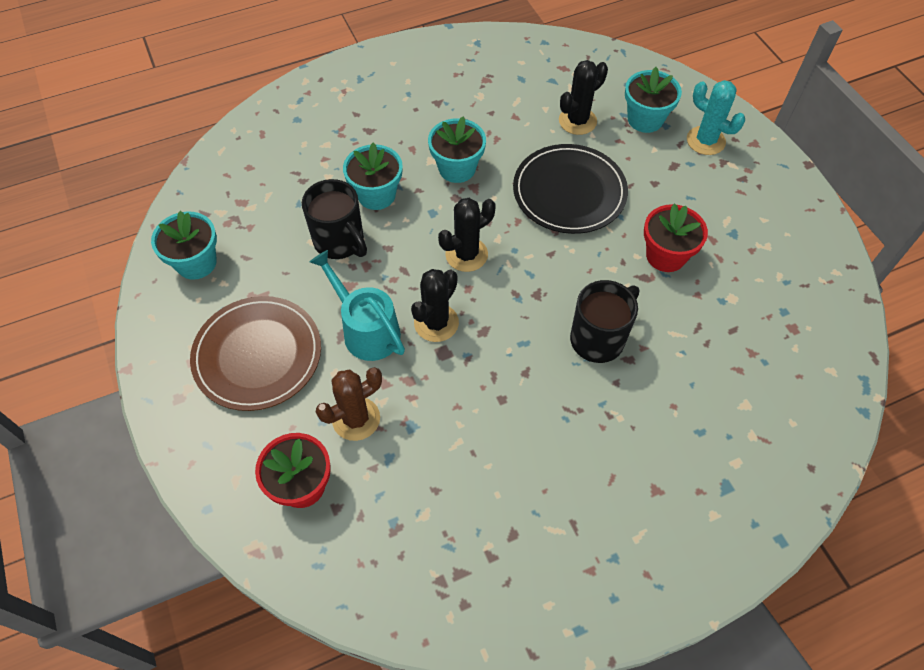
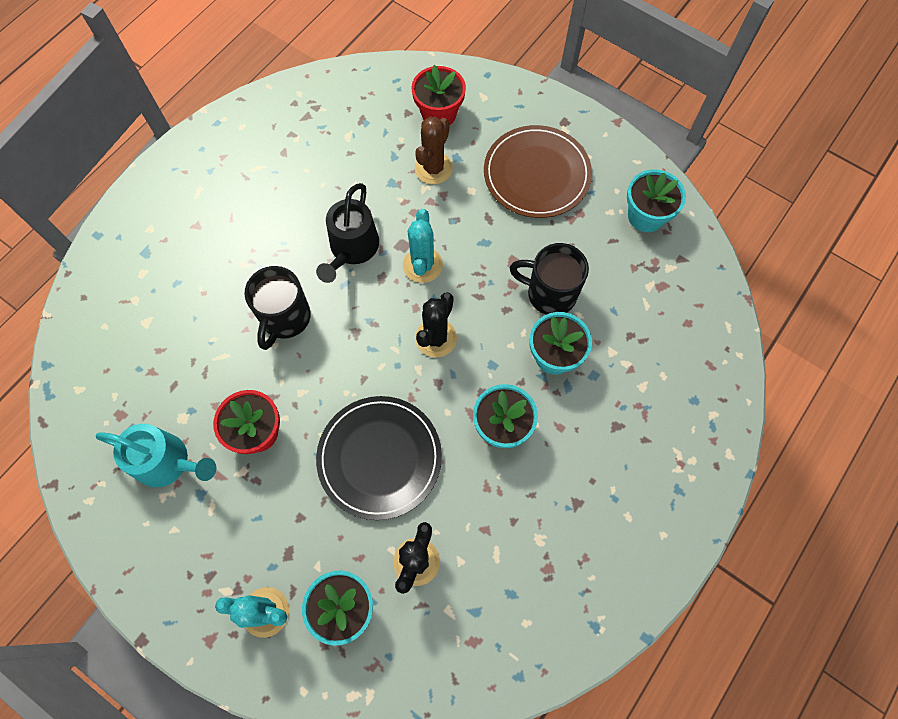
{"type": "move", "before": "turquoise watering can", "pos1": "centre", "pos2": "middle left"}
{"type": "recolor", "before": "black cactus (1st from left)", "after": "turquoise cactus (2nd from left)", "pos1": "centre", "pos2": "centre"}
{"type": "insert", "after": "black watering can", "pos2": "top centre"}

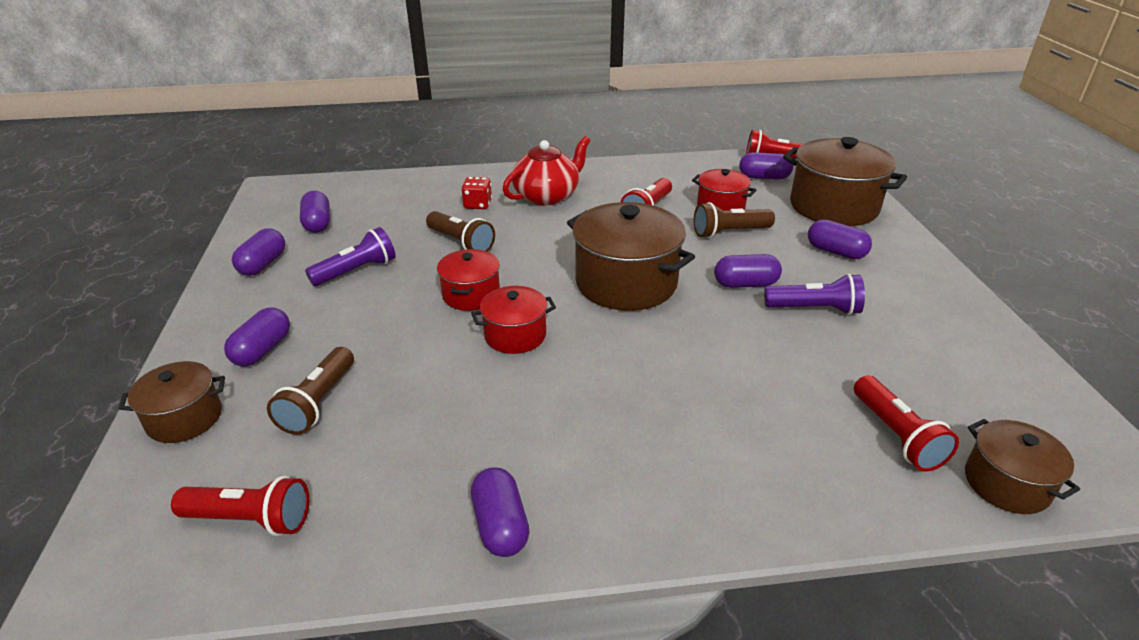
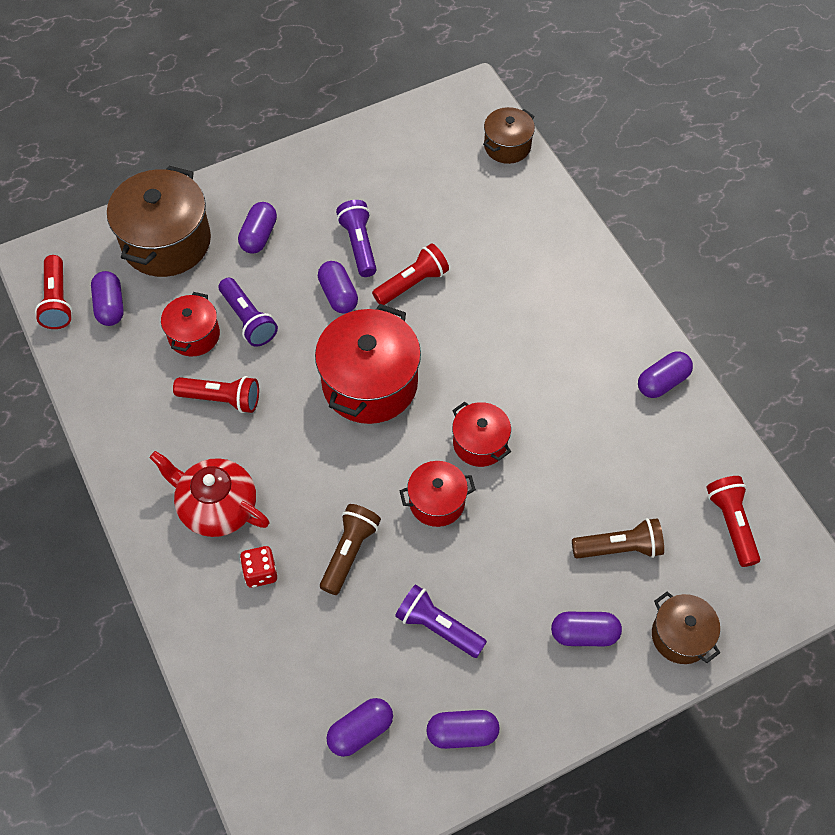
{"type": "recolor", "before": "brown pot (2nd from left)", "after": "red pot (2nd from left)", "pos1": "centre", "pos2": "centre"}
{"type": "recolor", "before": "brown flashlight (3rd from left)", "after": "purple flashlight (1st from left)", "pos1": "centre", "pos2": "middle left"}
{"type": "move", "before": "red flashlight (4th from left in the first image)", "after": "red flashlight (3rd from left)", "pos1": "middle right", "pos2": "top centre"}

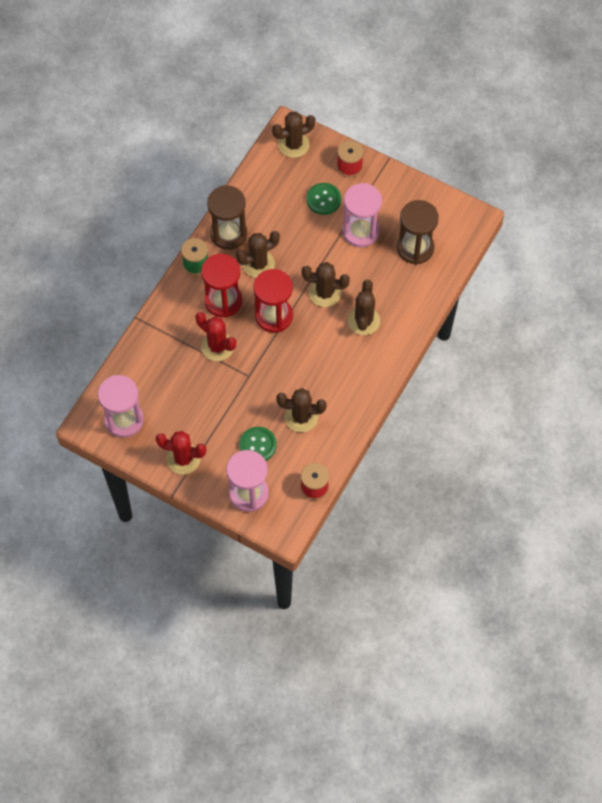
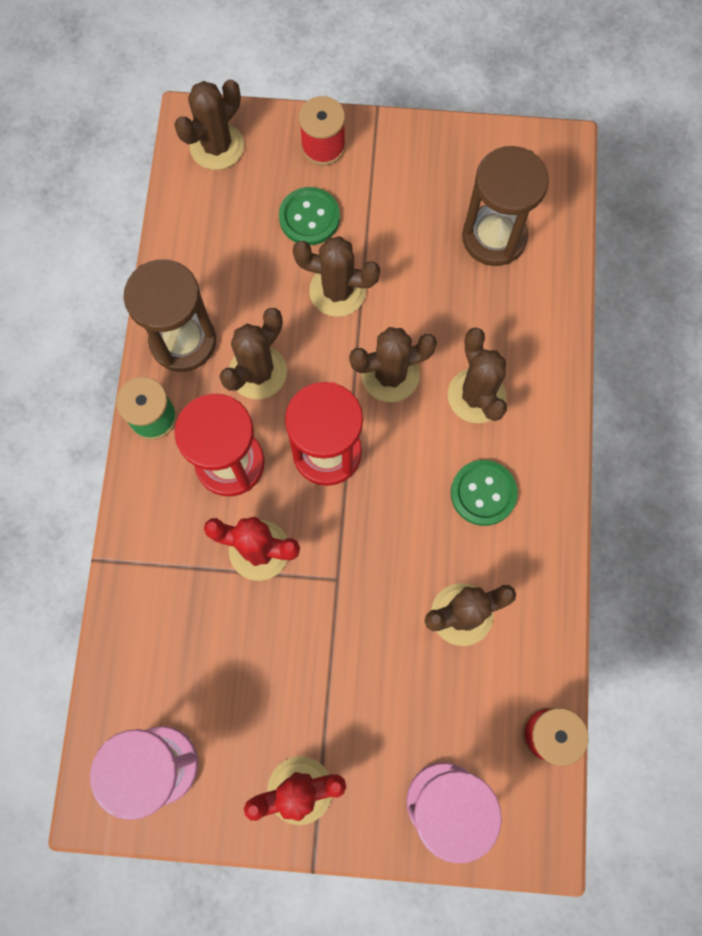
{"type": "delete", "before": "pink hourglass (3rd from left)", "pos1": "top centre"}
{"type": "move", "before": "green button (1st from left in the first image)", "after": "green button (2nd from left)", "pos1": "centre", "pos2": "middle right"}
{"type": "insert", "after": "brown cactus (3rd from left)", "pos2": "top centre"}

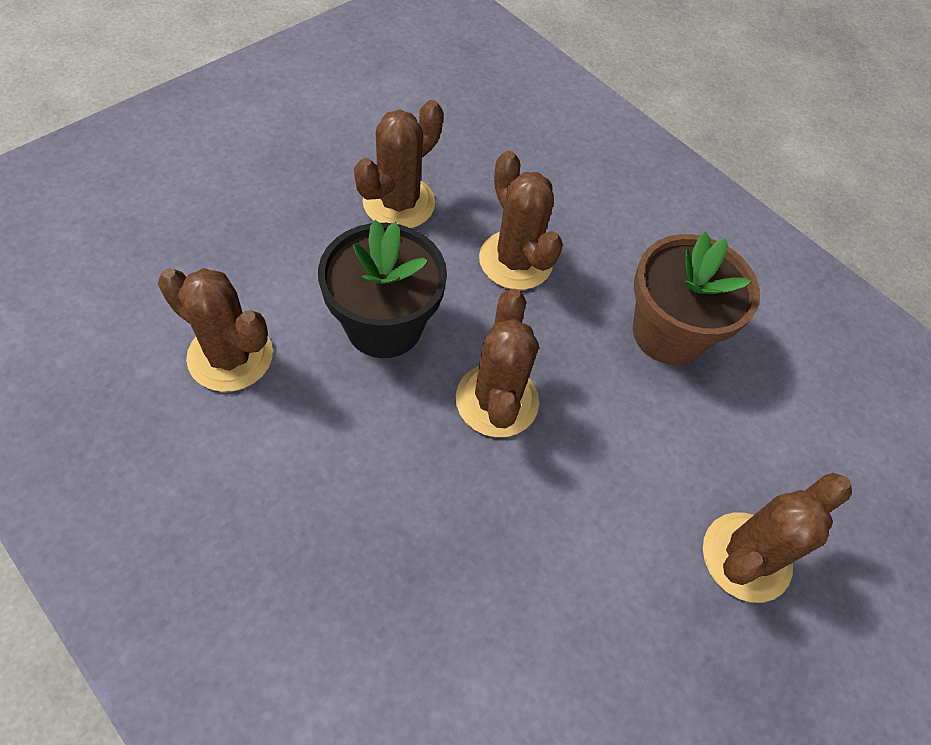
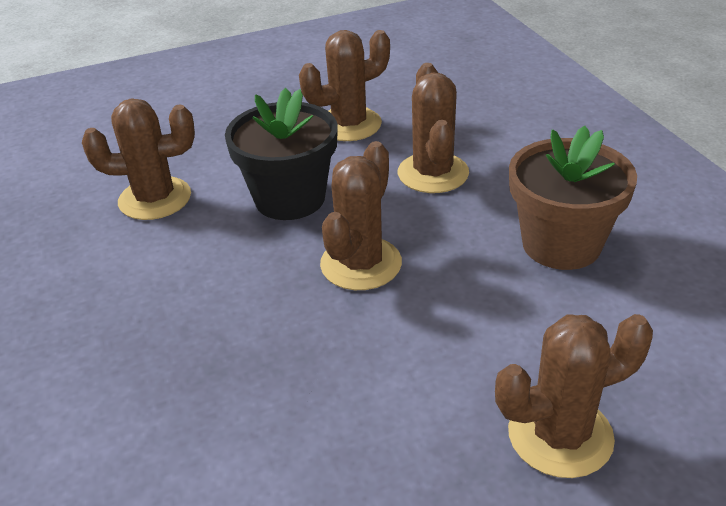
{"type": "rotate", "before": "brown cactus (1st from left)", "pos1": "middle left", "pos2": "top left", "turn": -60}

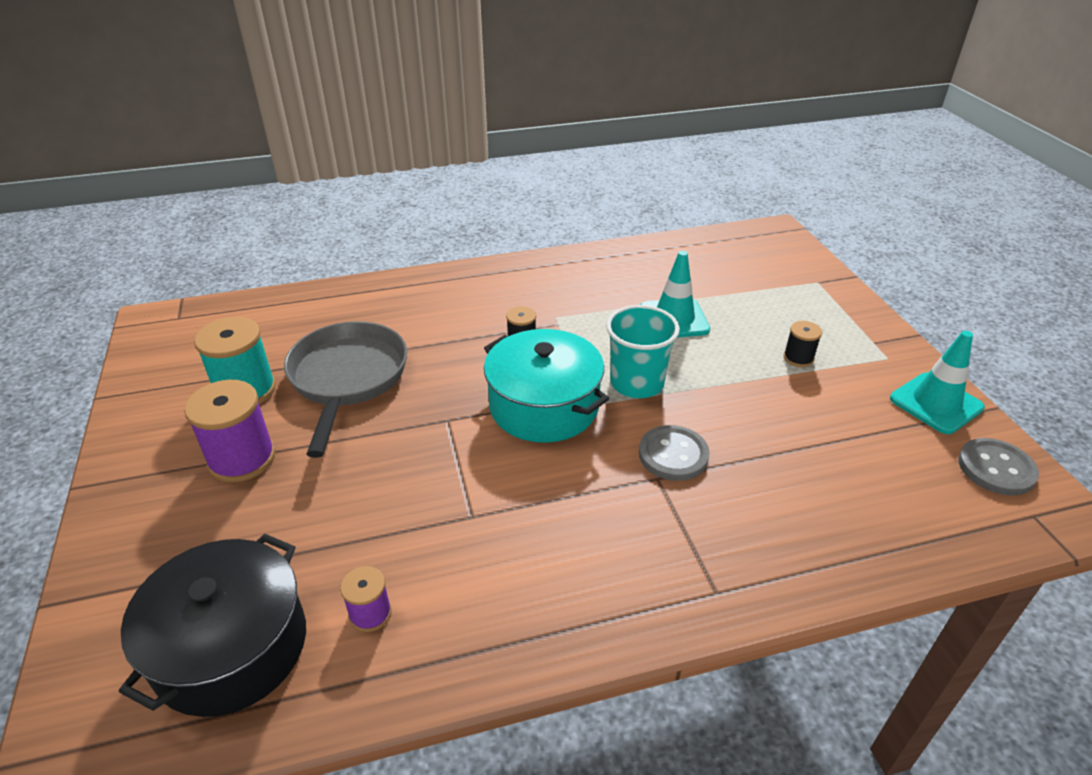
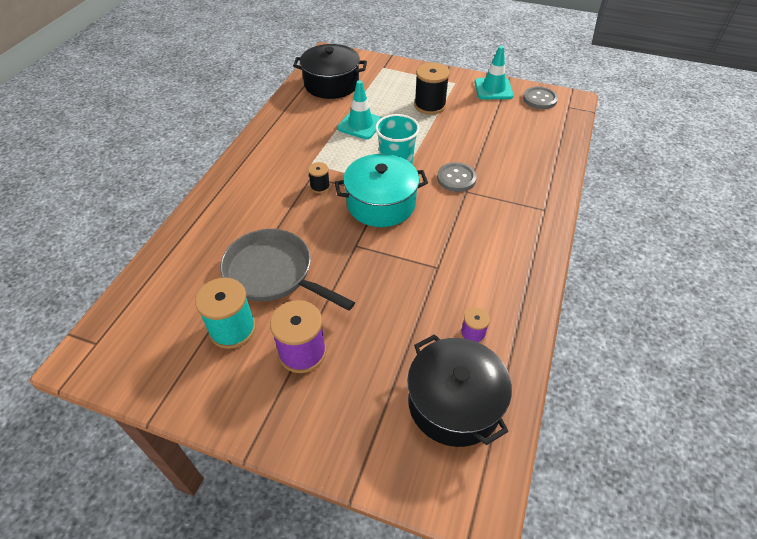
{"type": "resize", "before": "black spool (2nd from left)", "pos1": "middle right", "pos2": "top centre", "scale": 1.87}
{"type": "insert", "after": "black pot (1st from left)", "pos2": "top centre"}

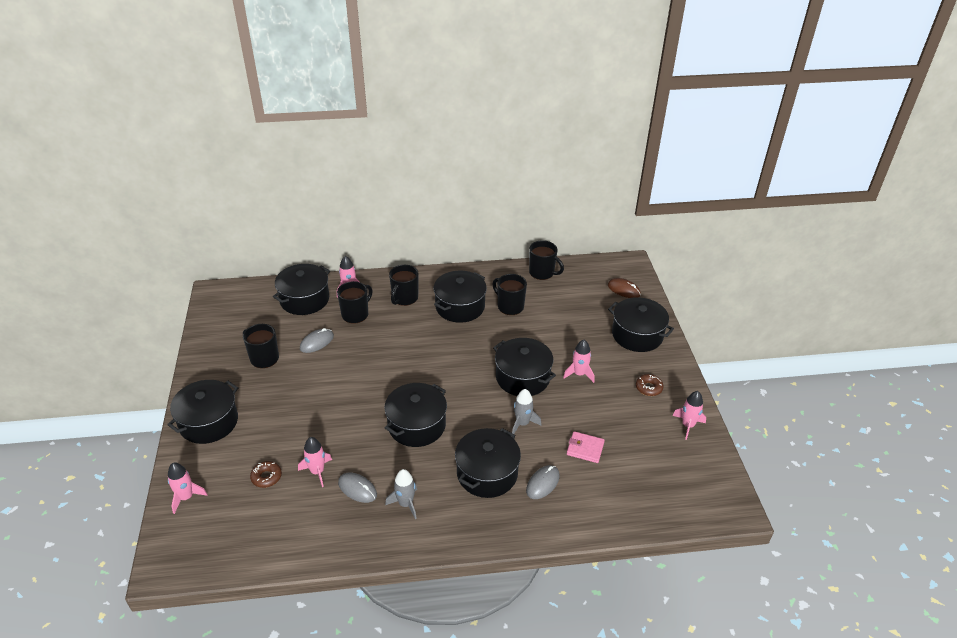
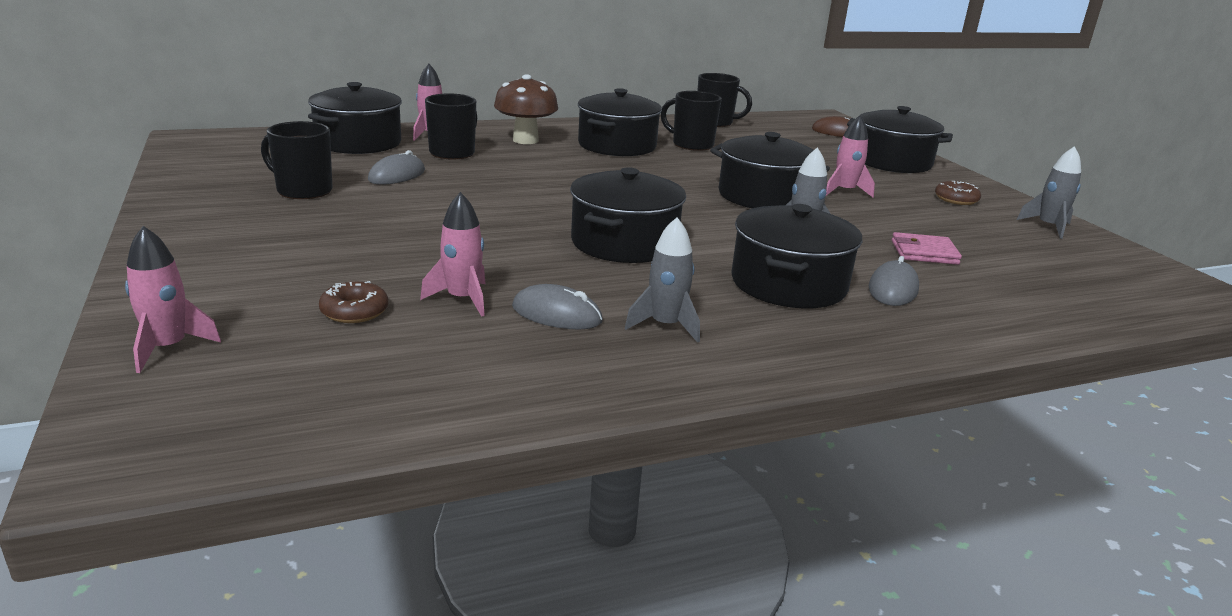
{"type": "replace", "before": "black mug (3rd from left)", "after": "brown mushroom", "pos1": "centre", "pos2": "top centre"}
{"type": "delete", "before": "black pot (1st from left)", "pos1": "middle left"}
{"type": "recolor", "before": "pink rocket (5th from left)", "after": "grey rocket (3rd from left)", "pos1": "middle right", "pos2": "top right"}

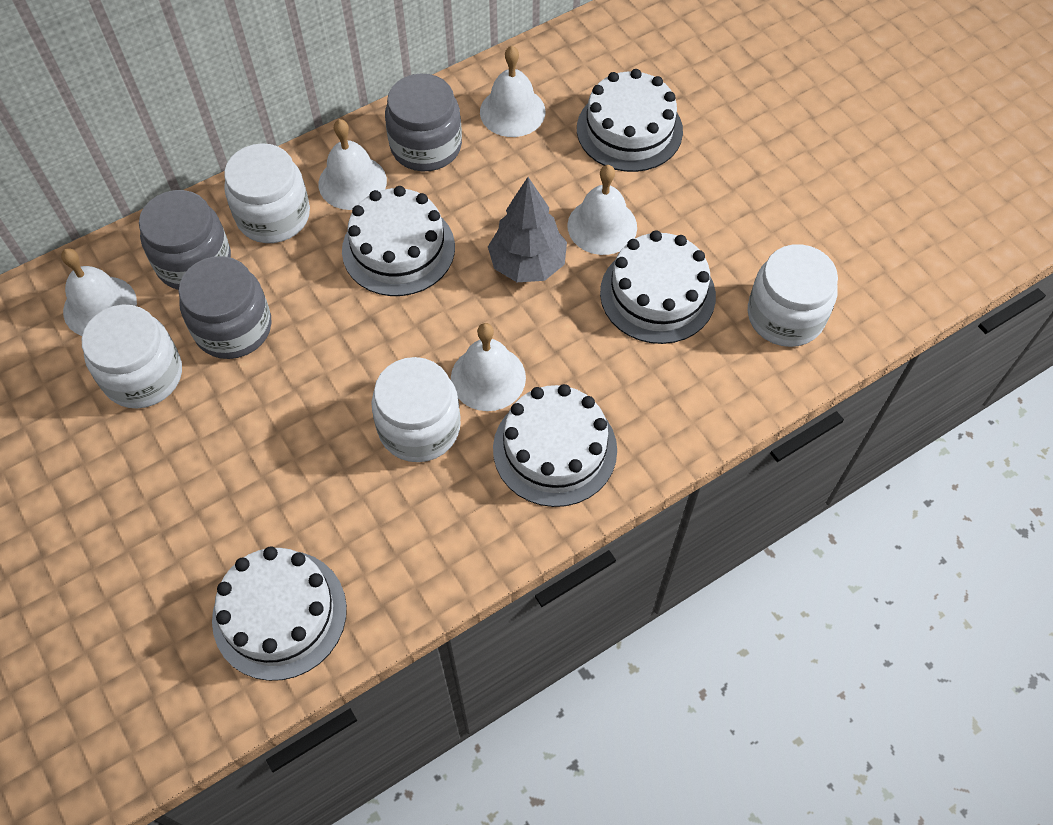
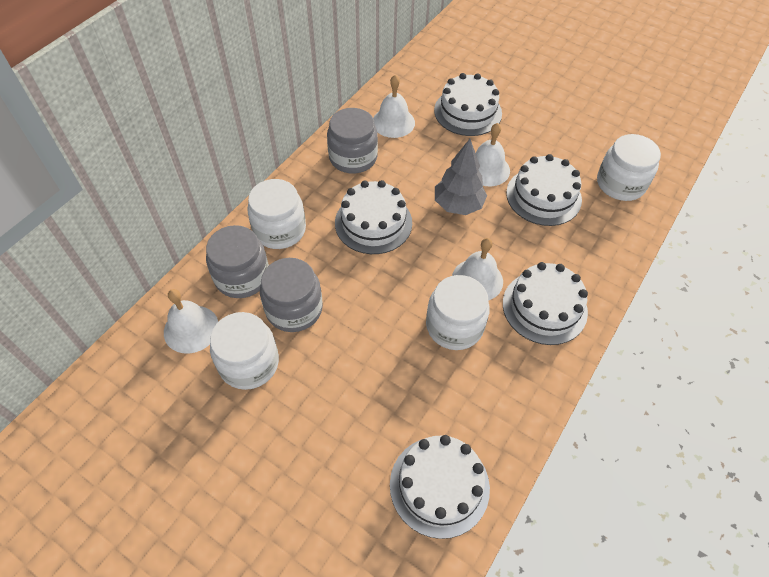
{"type": "delete", "before": "white bell (2nd from left)", "pos1": "top centre"}

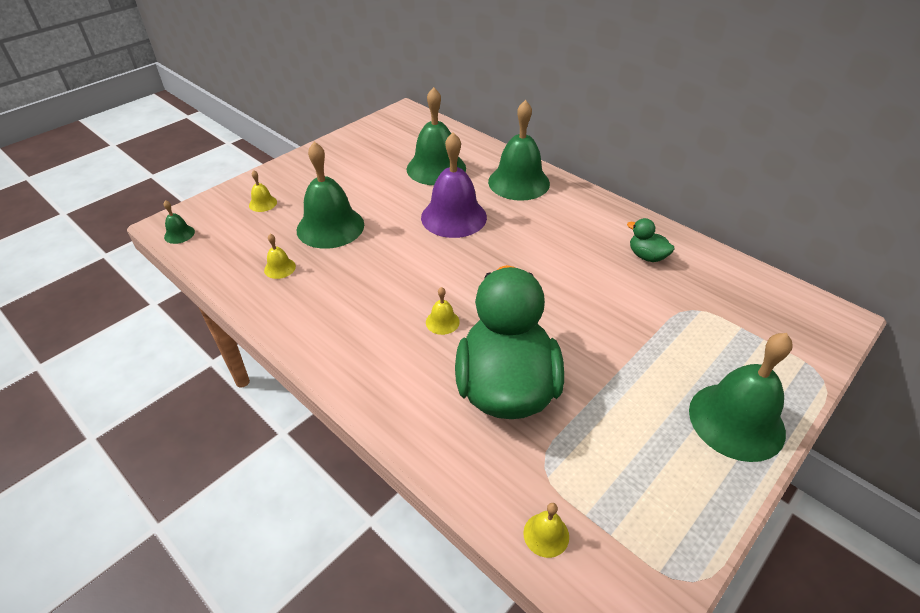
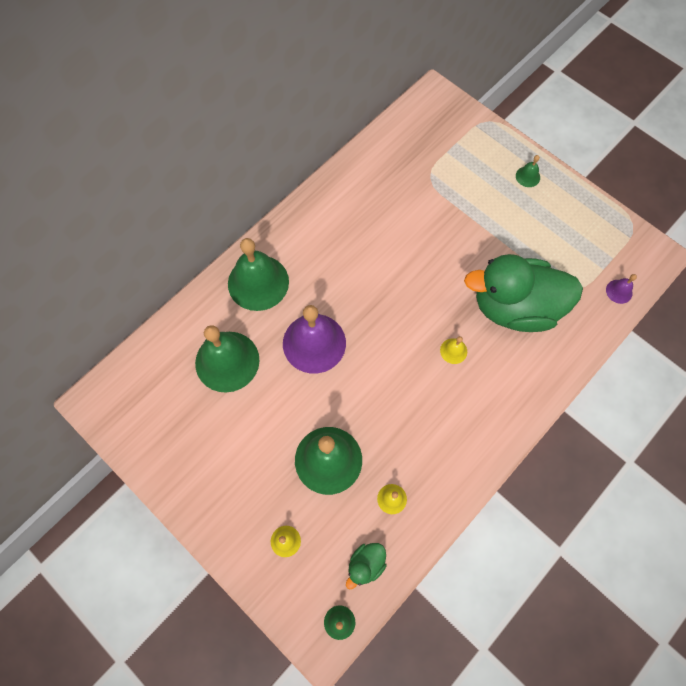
{"type": "move", "before": "green duck (2nd from left in the first image)", "after": "green duck (1st from left)", "pos1": "middle right", "pos2": "bottom centre"}
{"type": "resize", "before": "green bell (5th from left)", "pos1": "middle right", "pos2": "top right", "scale": 0.43}
{"type": "recolor", "before": "yellow bell (4th from left)", "after": "purple bell (2nd from left)", "pos1": "bottom centre", "pos2": "middle right"}

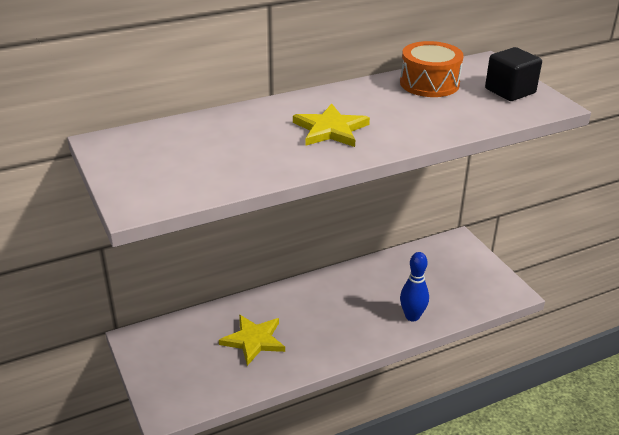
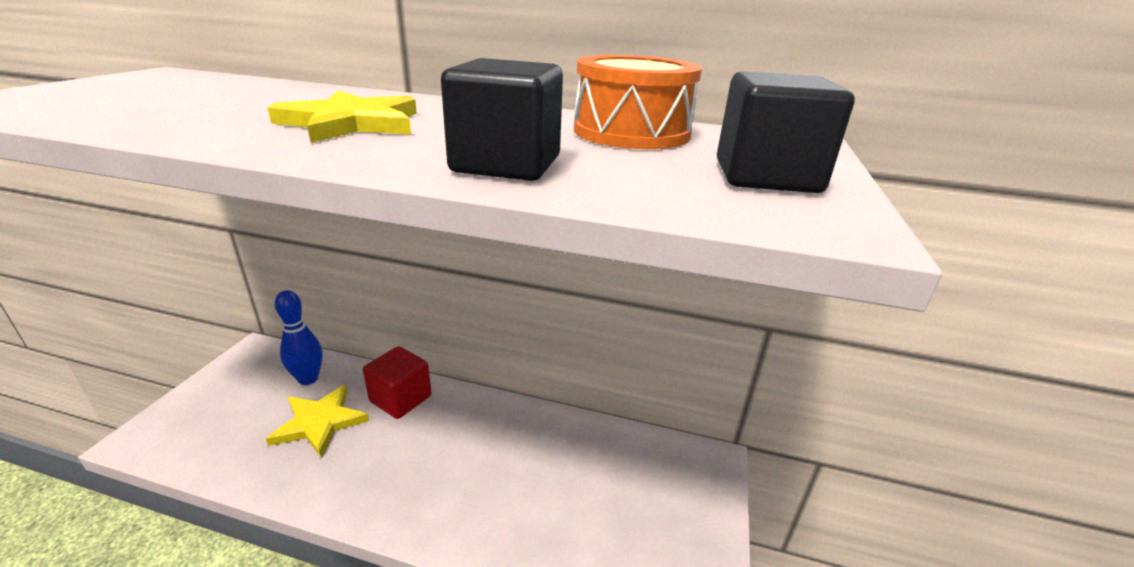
{"type": "move", "before": "blue bowling pin", "pos1": "middle right", "pos2": "middle left"}
{"type": "insert", "after": "black cube (1st from left)", "pos2": "top centre"}
{"type": "insert", "after": "red cube", "pos2": "bottom centre"}

